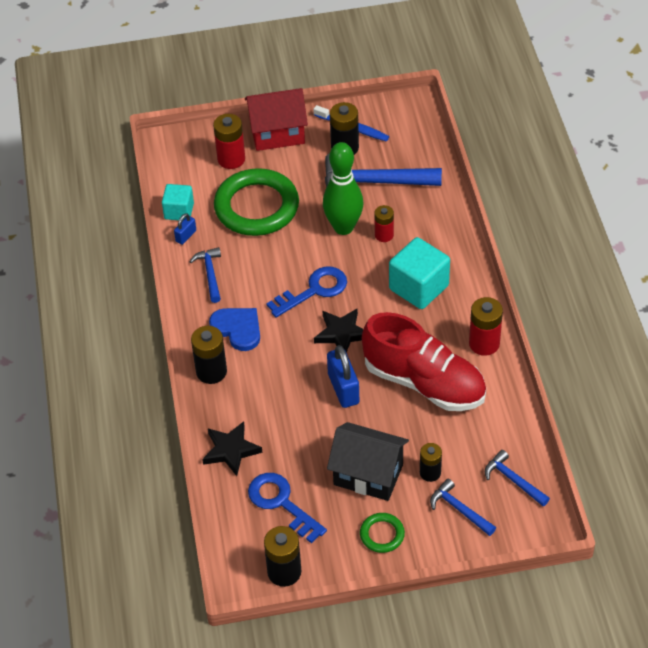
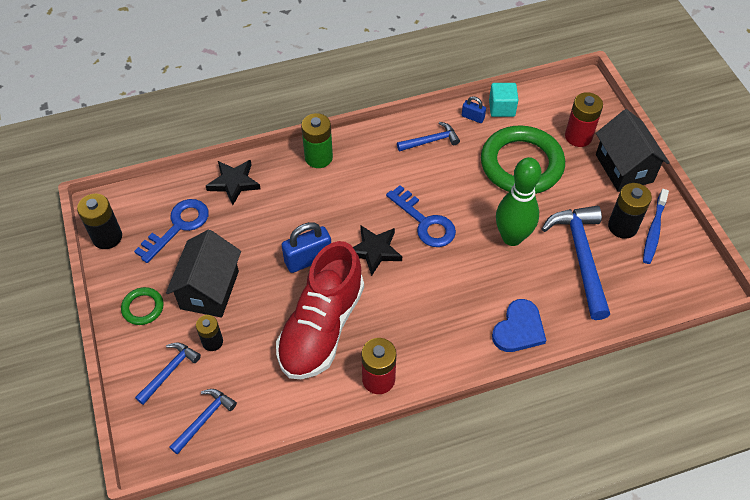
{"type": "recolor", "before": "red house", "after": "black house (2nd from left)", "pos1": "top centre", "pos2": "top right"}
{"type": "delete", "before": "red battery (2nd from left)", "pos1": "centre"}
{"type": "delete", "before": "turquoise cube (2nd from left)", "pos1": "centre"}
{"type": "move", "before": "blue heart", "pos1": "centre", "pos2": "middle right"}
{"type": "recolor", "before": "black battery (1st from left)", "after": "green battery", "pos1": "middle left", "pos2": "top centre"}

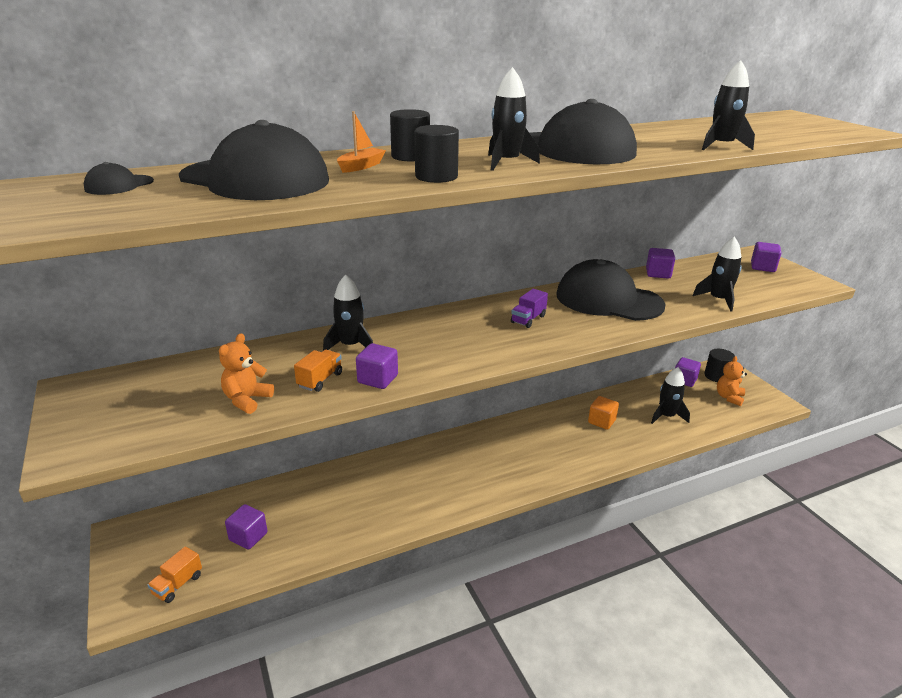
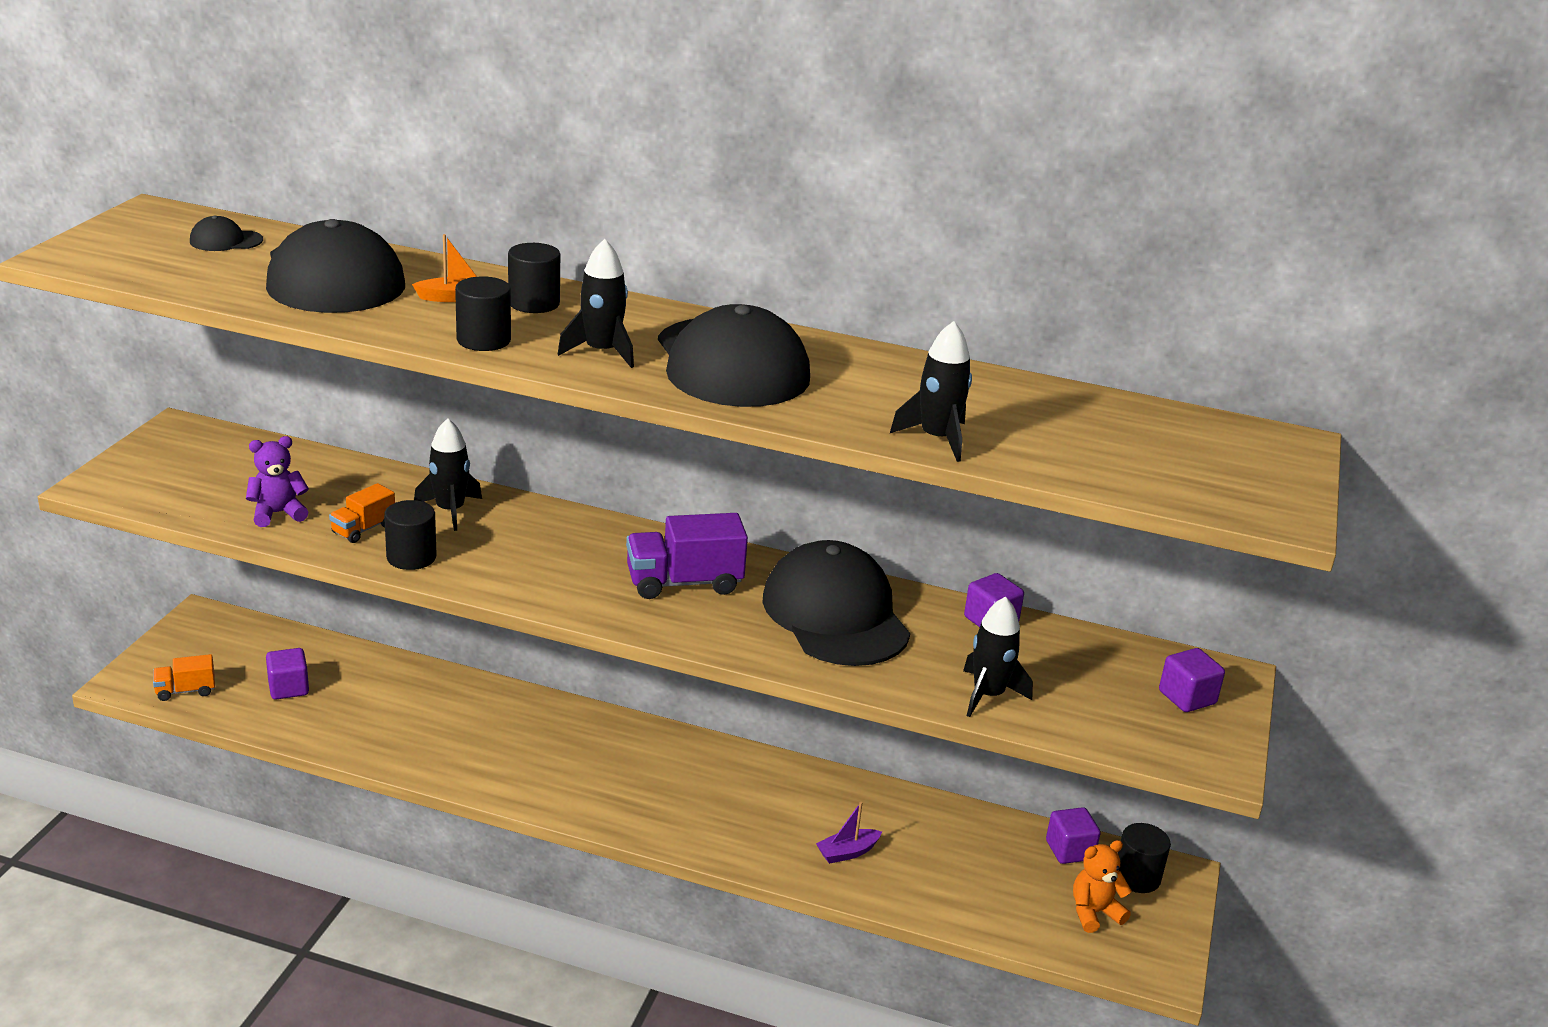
{"type": "resize", "before": "purple truck", "pos1": "centre", "pos2": "centre", "scale": 1.76}
{"type": "recolor", "before": "orange teddy bear (1st from left)", "after": "purple teddy bear", "pos1": "middle left", "pos2": "middle left"}
{"type": "replace", "before": "purple cube (2nd from left)", "after": "black cylinder (1st from left)", "pos1": "centre", "pos2": "middle left"}
{"type": "rotate", "before": "orange truck (2nd from left)", "pos1": "centre", "pos2": "middle left", "turn": 150}
{"type": "delete", "before": "black rocket (3rd from left)", "pos1": "middle right"}
{"type": "delete", "before": "orange cube", "pos1": "middle right"}
{"type": "insert", "after": "purple boat", "pos2": "bottom centre"}

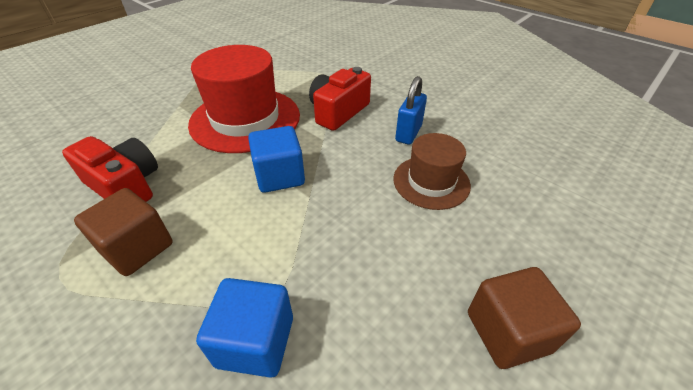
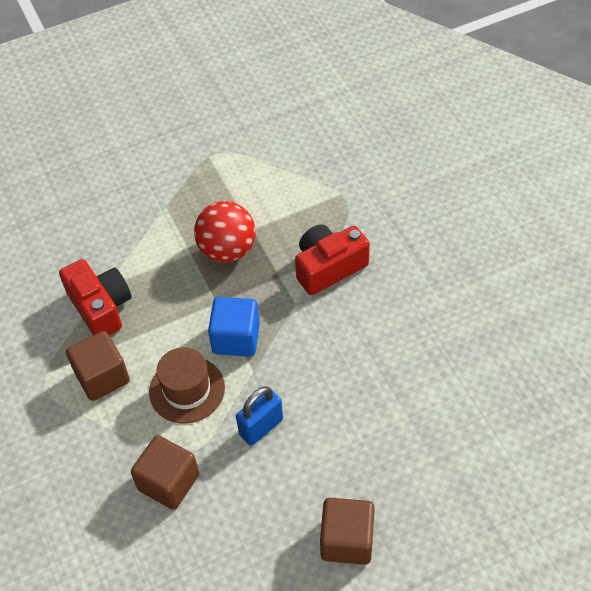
{"type": "replace", "before": "red hat", "after": "red ball", "pos1": "top centre", "pos2": "centre"}
{"type": "move", "before": "blue padlock", "pos1": "top centre", "pos2": "bottom centre"}
{"type": "move", "before": "brown hat", "pos1": "centre", "pos2": "middle left"}
{"type": "recolor", "before": "blue cube (1st from left)", "after": "brown cube (2nd from left)", "pos1": "bottom centre", "pos2": "bottom left"}

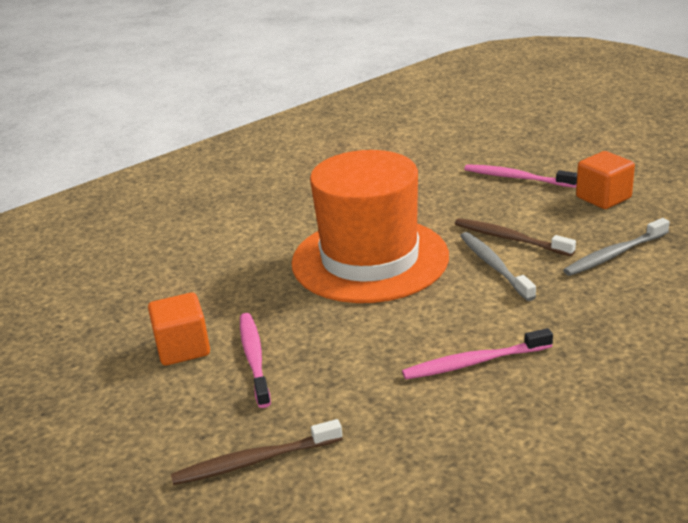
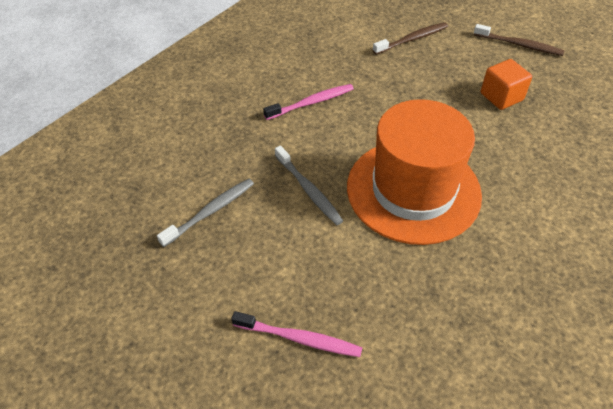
{"type": "delete", "before": "orange cube (2nd from left)", "pos1": "middle right"}
{"type": "move", "before": "brown toothbrush (2nd from left)", "pos1": "middle right", "pos2": "top right"}
{"type": "delete", "before": "pink toothbrush (1st from left)", "pos1": "bottom centre"}

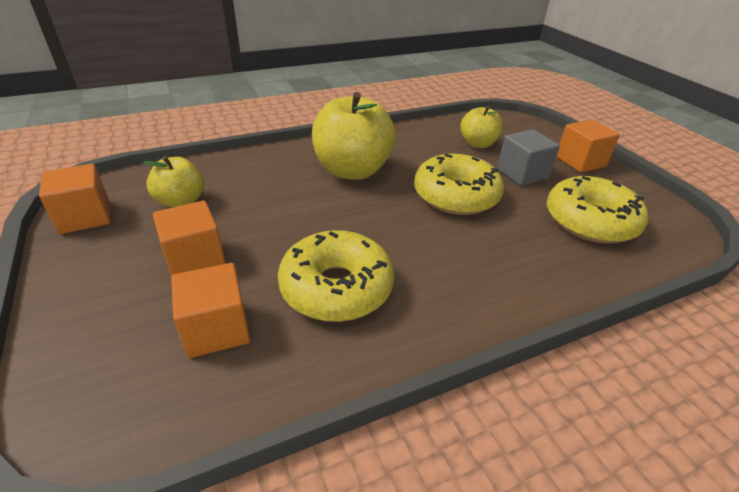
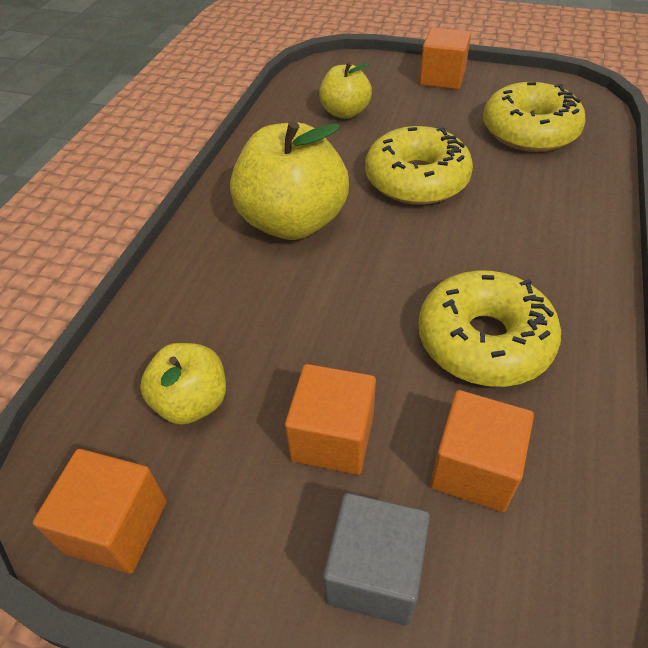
{"type": "move", "before": "grey cube", "pos1": "top right", "pos2": "bottom centre"}

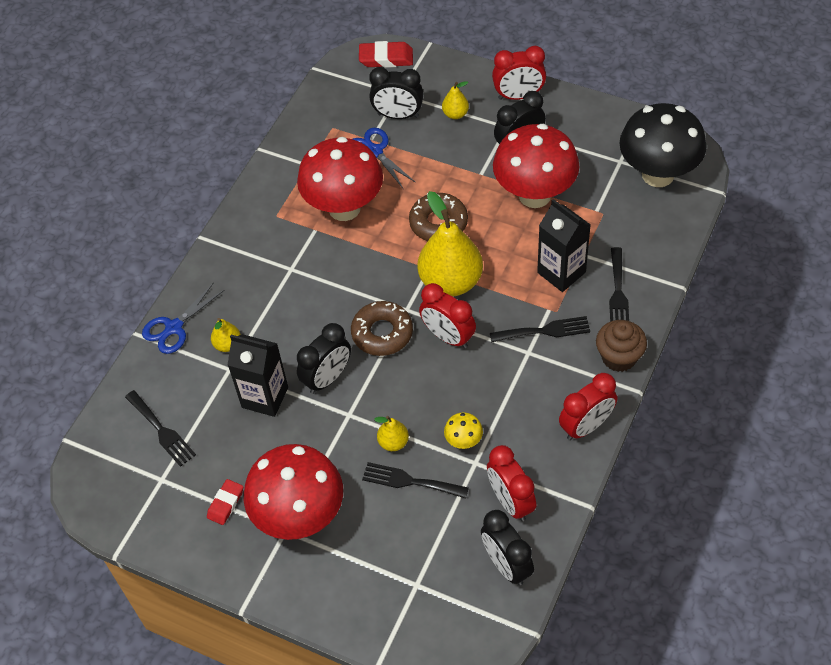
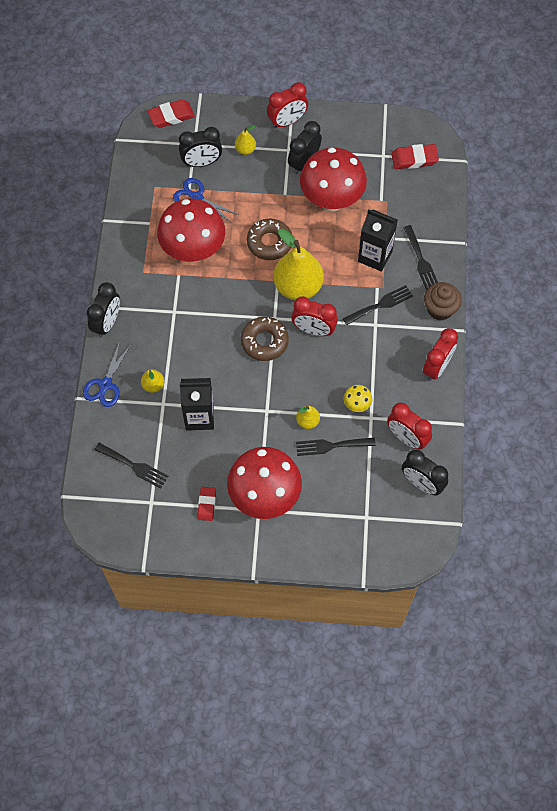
{"type": "replace", "before": "black mushroom", "after": "red eraser (3rd from left)", "pos1": "top right", "pos2": "top right"}
{"type": "move", "before": "black clock (1st from left)", "pos1": "centre", "pos2": "middle left"}

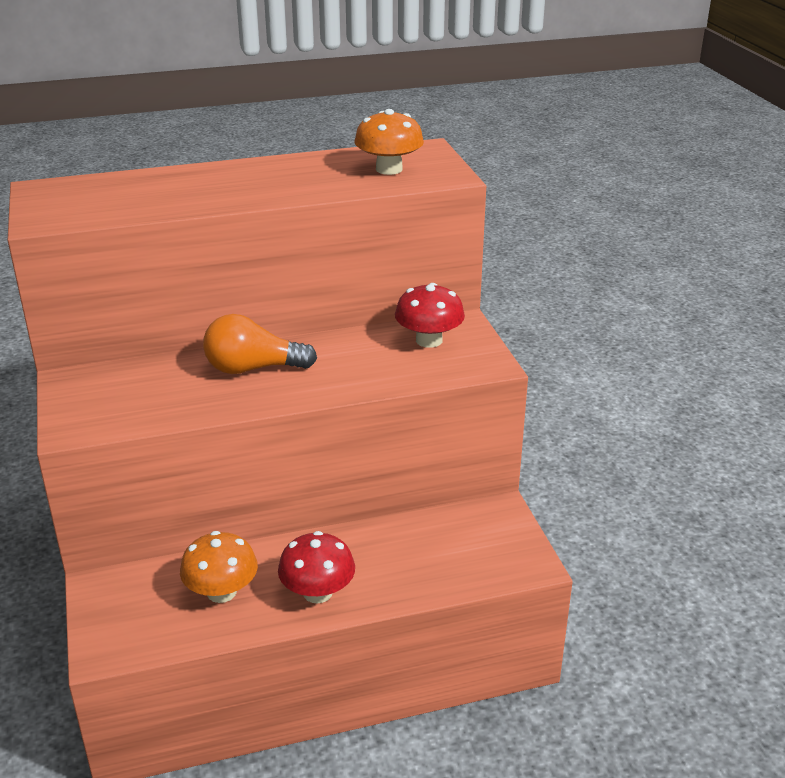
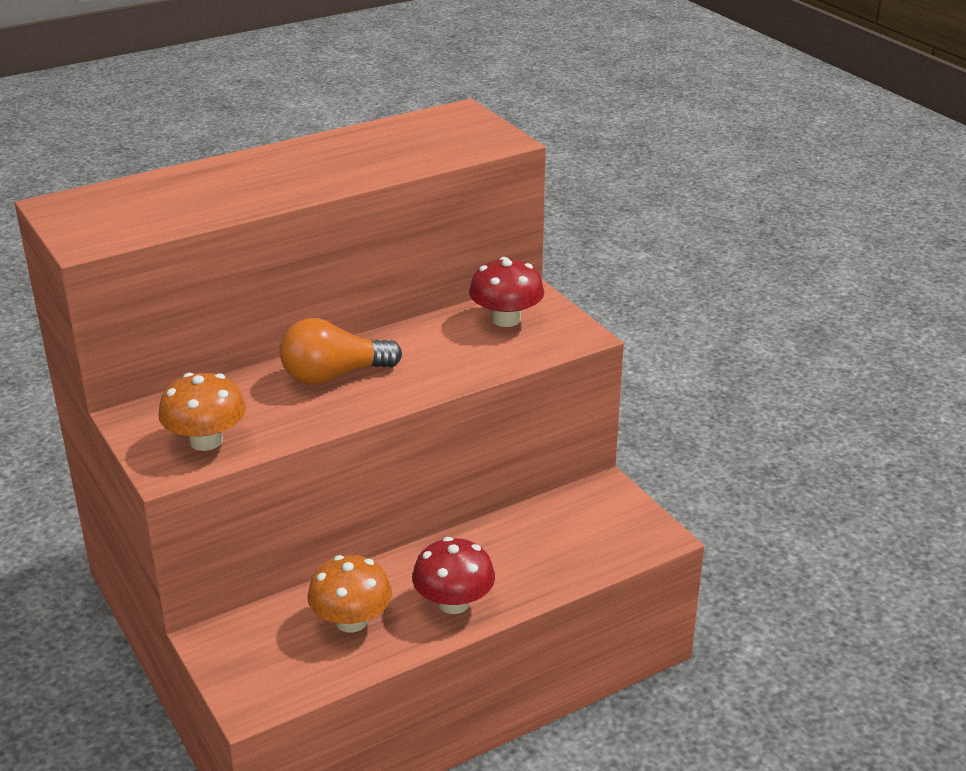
{"type": "move", "before": "orange mushroom (2nd from left in the first image)", "after": "orange mushroom (1st from left)", "pos1": "top centre", "pos2": "middle left"}

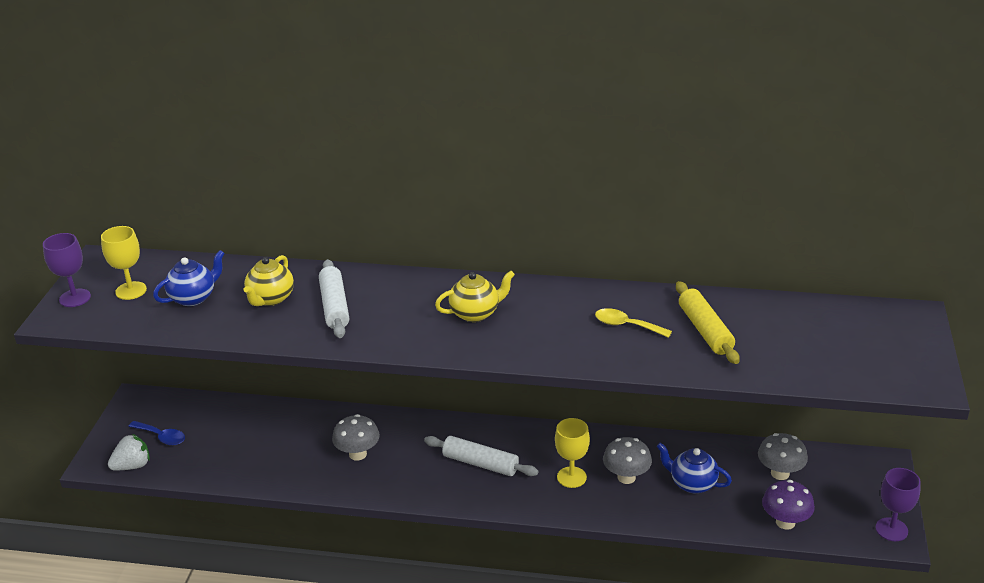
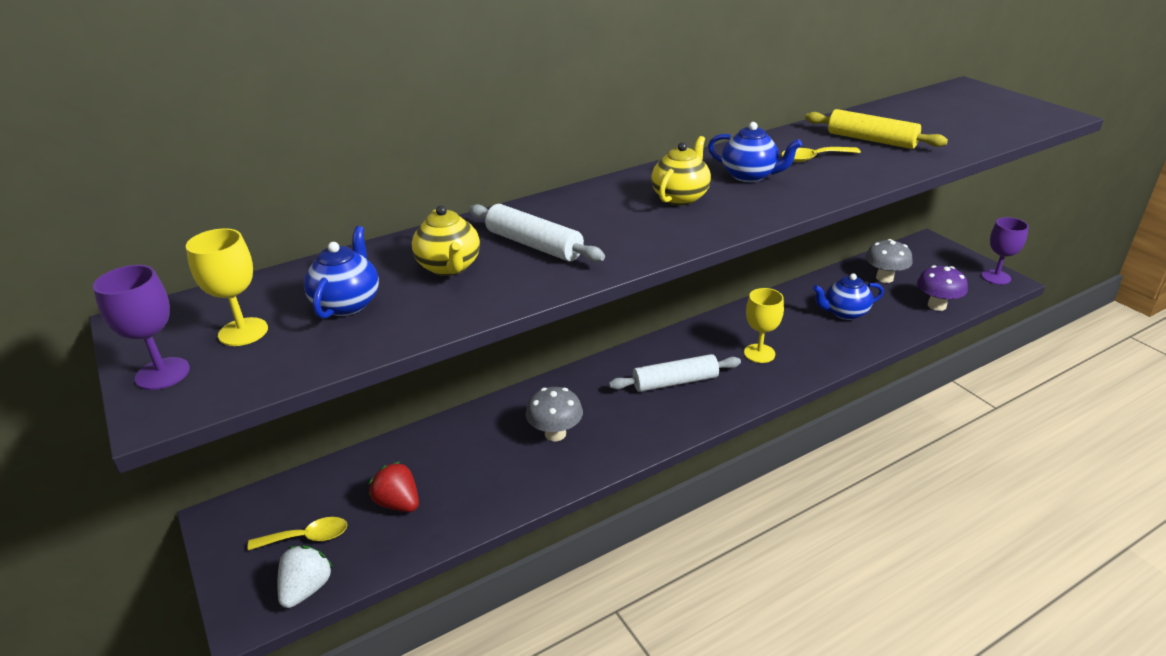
{"type": "recolor", "before": "blue spoon", "after": "yellow spoon (1st from left)", "pos1": "bottom left", "pos2": "bottom left"}
{"type": "delete", "before": "grey mushroom (2nd from left)", "pos1": "bottom centre"}
{"type": "insert", "after": "blue teapot (2nd from left)", "pos2": "top centre"}
{"type": "insert", "after": "red strawberry", "pos2": "bottom centre"}

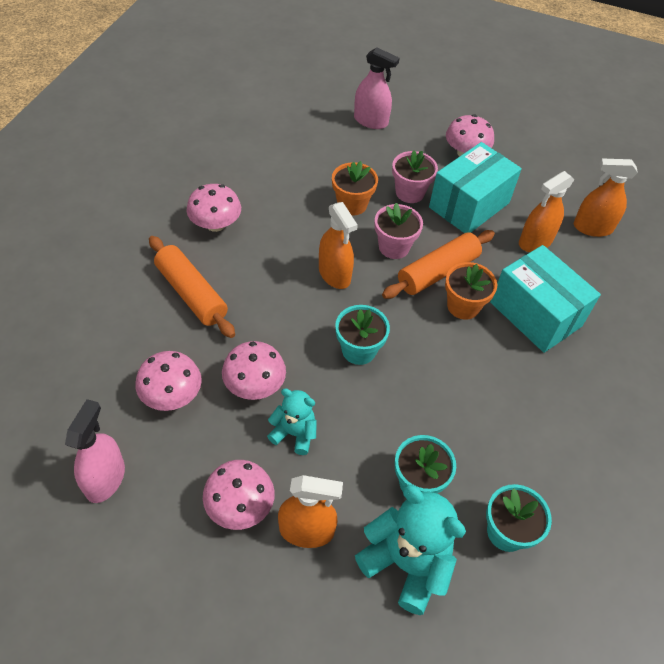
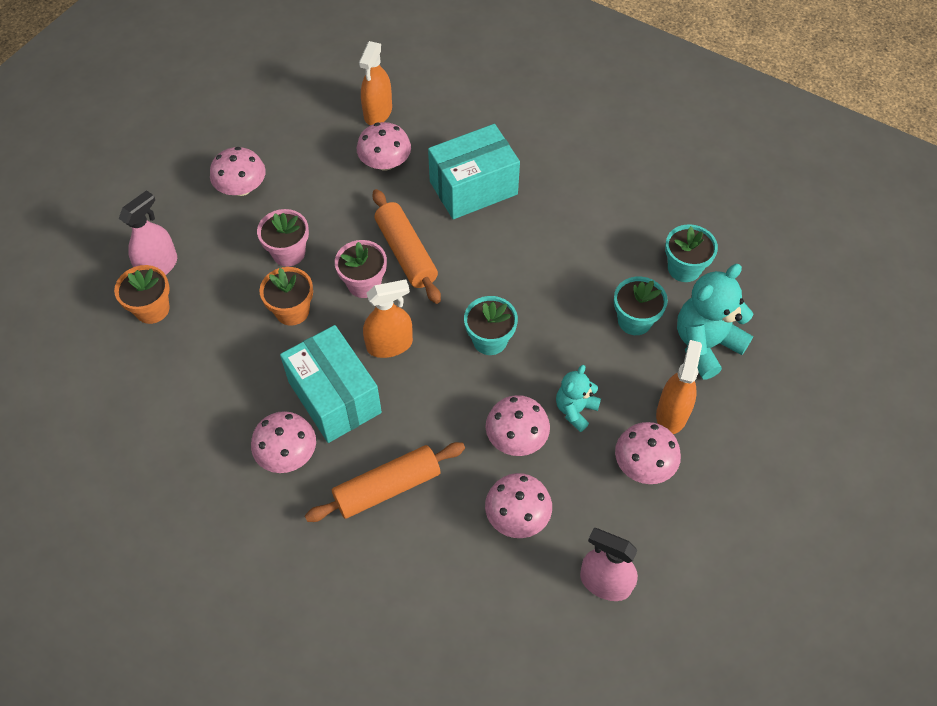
{"type": "move", "before": "turquoise box (1st from left)", "pos1": "top right", "pos2": "centre"}
{"type": "replace", "before": "orange spray bottle (3rd from left)", "after": "pink mushroom (3rd from left)", "pos1": "top right", "pos2": "top centre"}
{"type": "move", "before": "orange flower pot (2nd from left in the first image)", "after": "orange flower pot (1st from left)", "pos1": "middle right", "pos2": "middle left"}

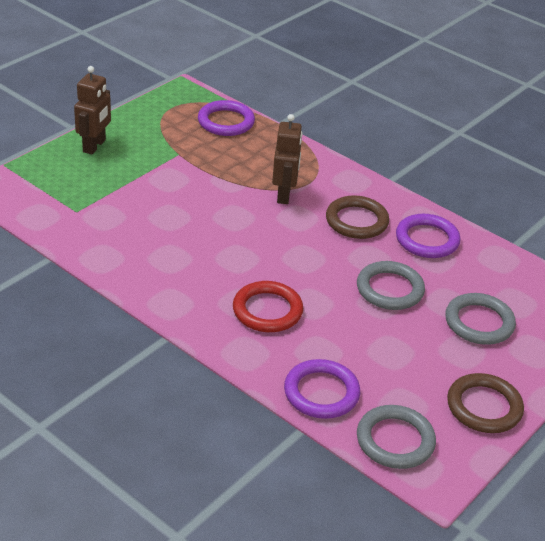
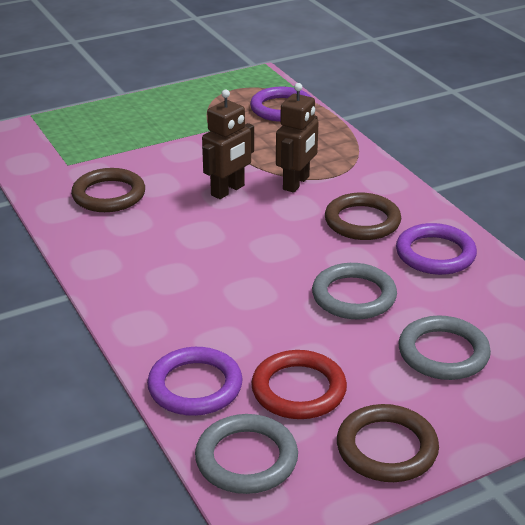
{"type": "move", "before": "brown robot (1st from left)", "pos1": "top left", "pos2": "top centre"}
{"type": "move", "before": "red ring", "pos1": "centre", "pos2": "bottom centre"}
{"type": "insert", "after": "brown ring (1st from left)", "pos2": "middle left"}

